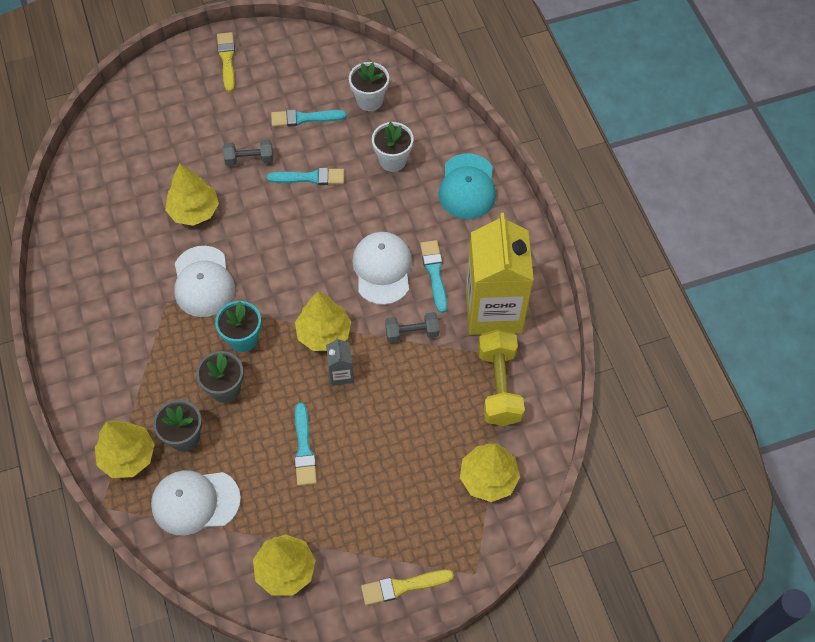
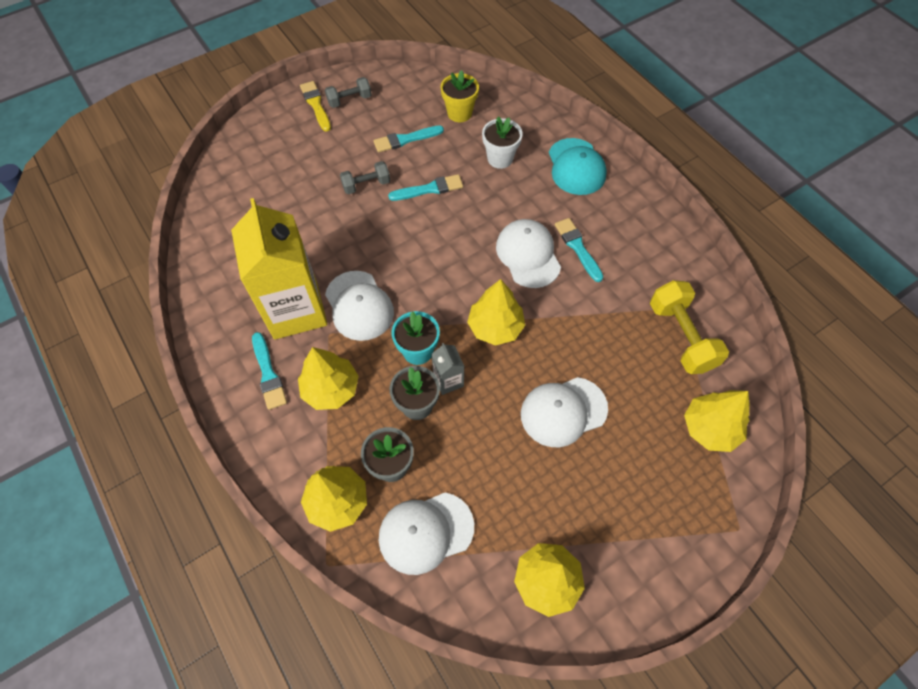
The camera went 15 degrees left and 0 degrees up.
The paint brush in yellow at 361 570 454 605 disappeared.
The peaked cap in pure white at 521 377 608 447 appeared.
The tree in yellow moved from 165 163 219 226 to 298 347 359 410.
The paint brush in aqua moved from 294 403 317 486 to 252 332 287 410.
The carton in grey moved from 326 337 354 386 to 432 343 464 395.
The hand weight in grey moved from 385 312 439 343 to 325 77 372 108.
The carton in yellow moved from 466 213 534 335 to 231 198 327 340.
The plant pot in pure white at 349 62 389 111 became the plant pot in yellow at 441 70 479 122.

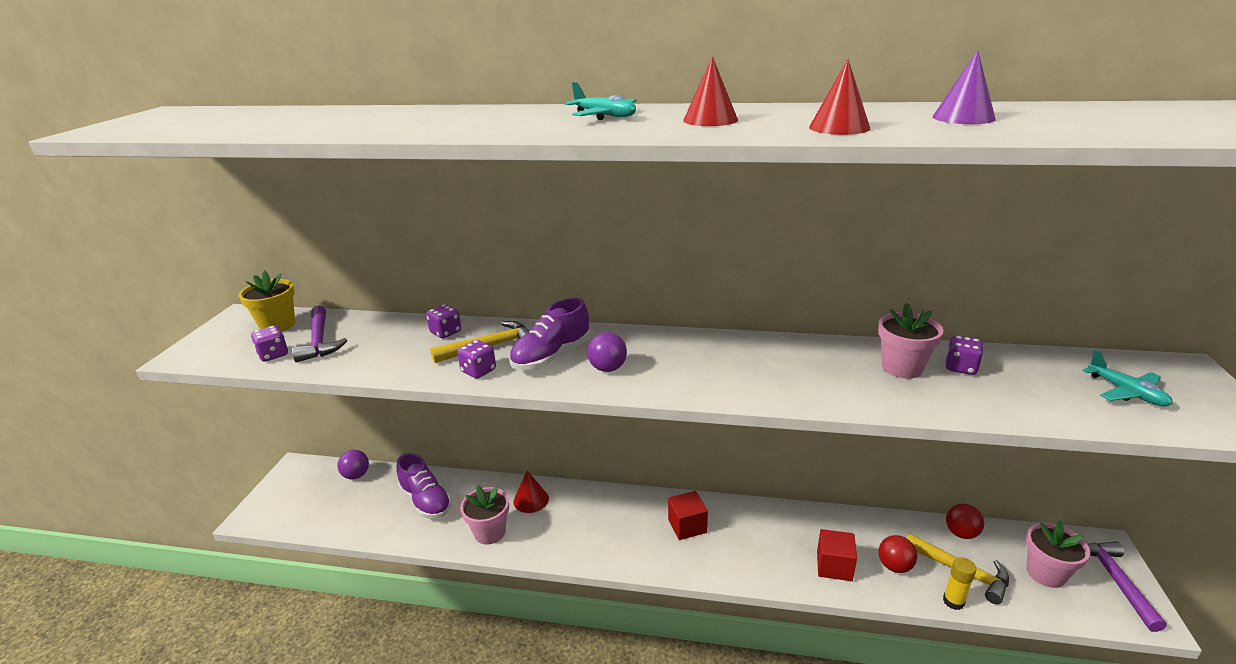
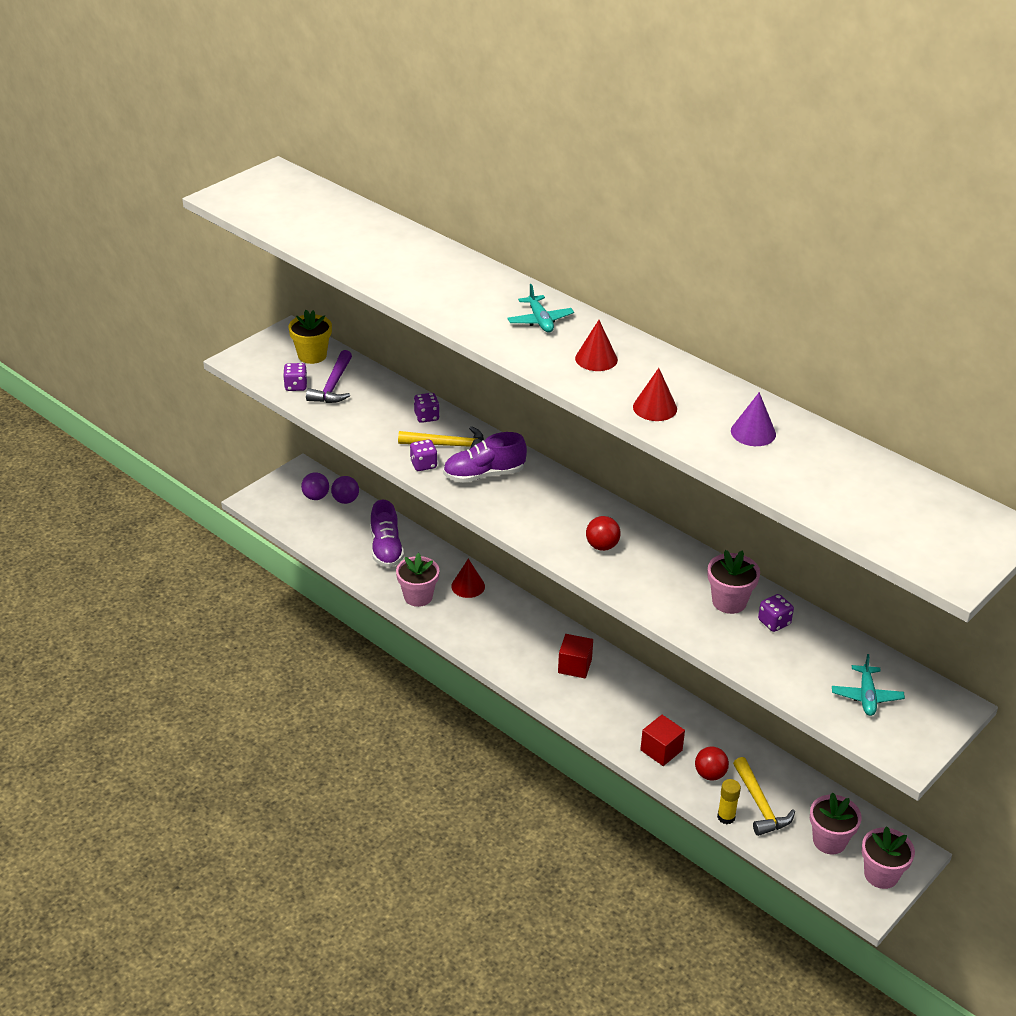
The camera went 30 degrees right and 10 degrees up.
The sphere in royal purple moved from 587 332 627 372 to 301 472 329 500.
The sphere in red moved from 946 504 984 539 to 586 516 621 551.
The hammer in royal purple at 1087 542 1167 632 was replaced by the plant pot in rosy at 862 826 915 889.

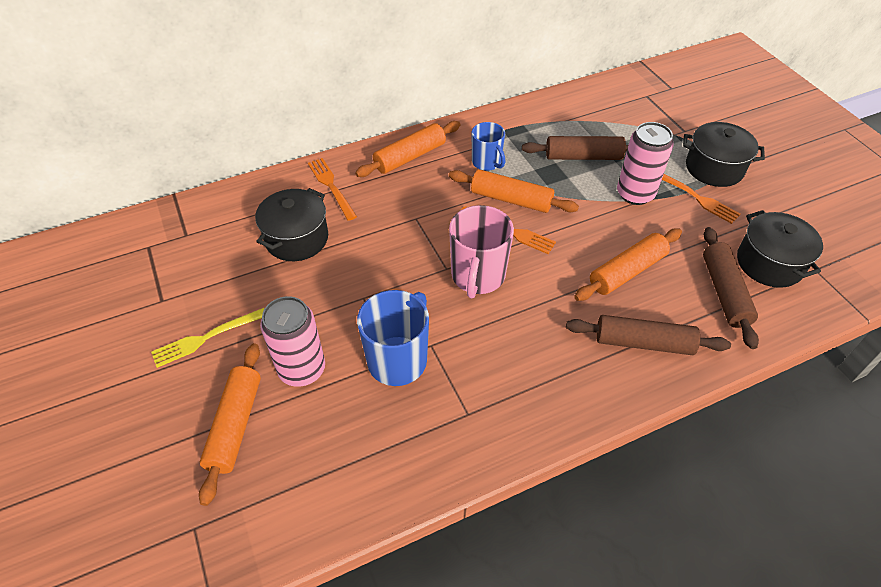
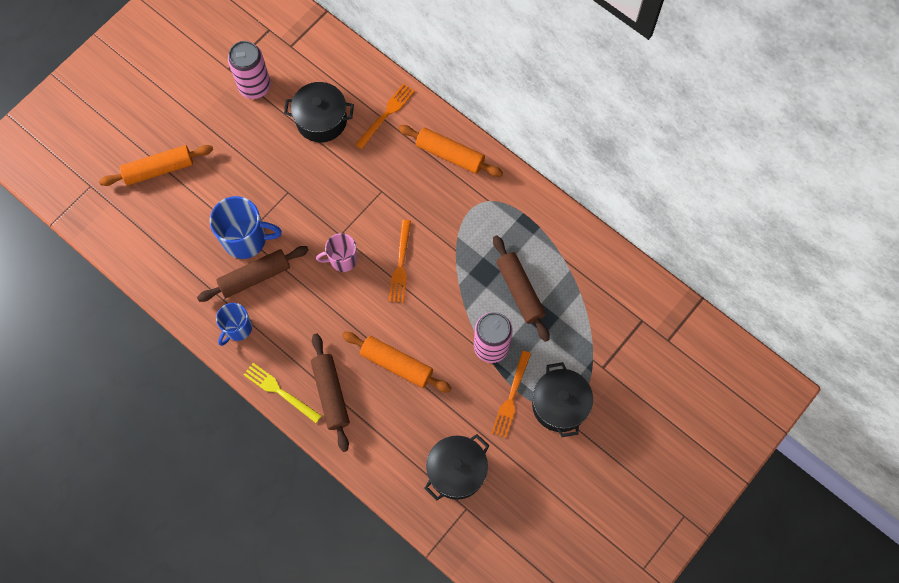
The camera went 65 degrees right and 20 degrees up.
The dough roller in orange-coloured at 449 169 579 213 disappeared.
The fork in yellow moved from 151 308 264 368 to 244 363 322 423.
The can in rosy moved from 260 296 325 387 to 228 41 271 99.
The coffee mug in royal blue moved from 472 122 505 171 to 216 303 252 346.
The dough roller in russet moved from 703 227 759 349 to 197 246 309 302.
The coffee mug in rosy at 449 205 514 298 changed to 0.63 times the size.

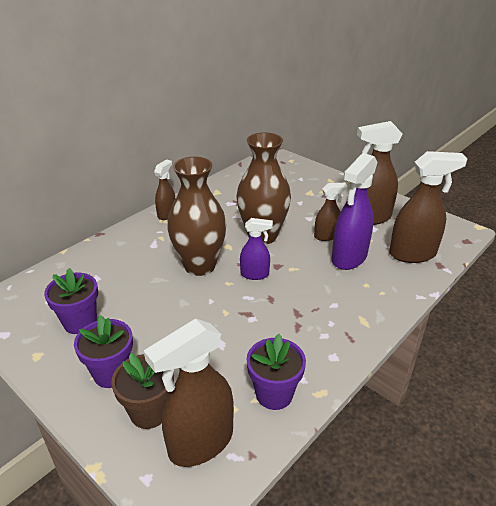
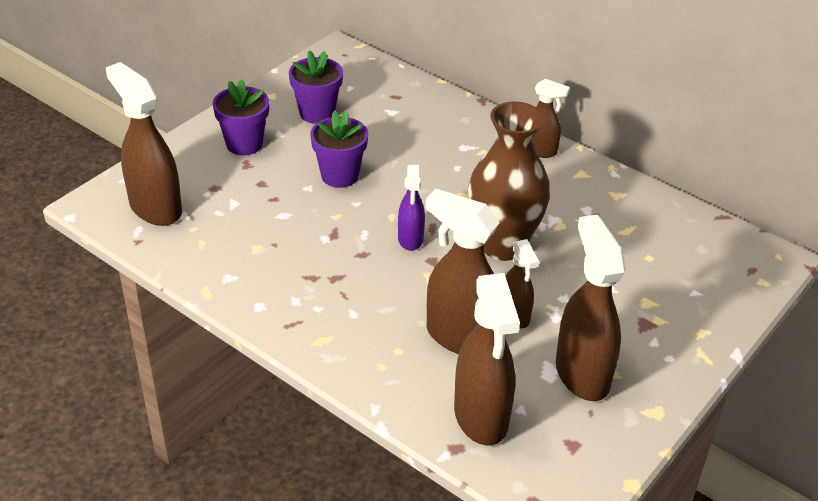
The camera went 85 degrees right and 5 degrees up.
The plant pot in russet at 111 353 174 429 disappeared.
The tall vase in russet at 167 157 227 276 disappeared.
The plant pot in royal purple moved from 247 334 306 410 to 310 111 368 188.
The sprayer in royal purple at 331 153 377 270 became the sprayer in russet at 426 189 499 354.

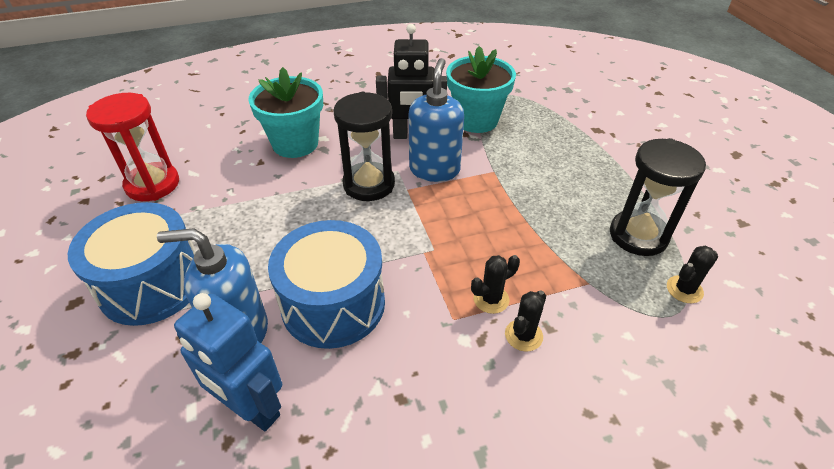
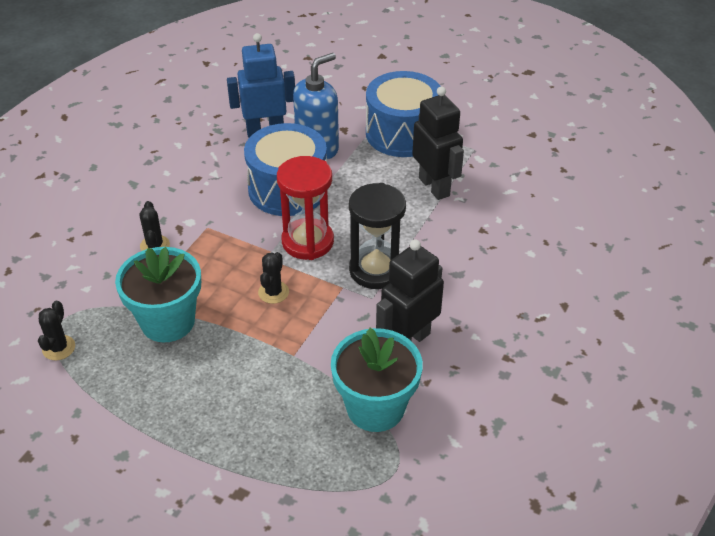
The camera went 135 degrees right and 0 degrees up.
The pump bottle in royal blue at 409 58 464 182 disappeared.
The sandglass in jet-black at 610 138 706 256 disappeared.
The robot in jet-black at 412 87 464 200 appeared.
The sandglass in red moved from 86 93 179 201 to 277 156 334 260.
The plant pot in aqua moved from 248 67 323 158 to 115 247 201 342.
The prickly plant in jet-black moved from 471 255 520 314 to 258 252 289 304.

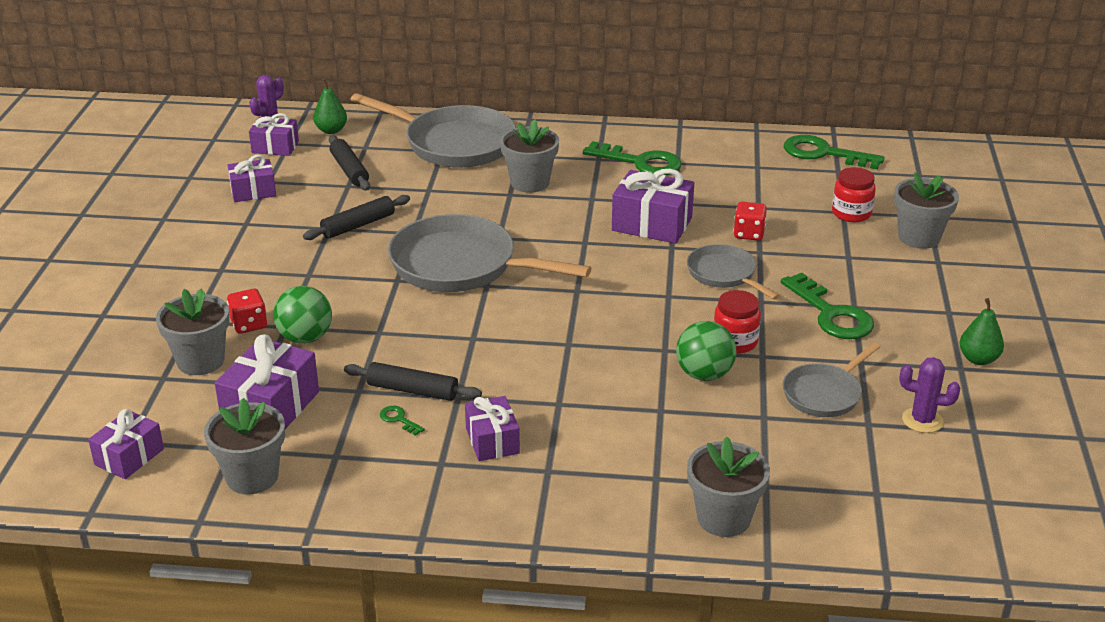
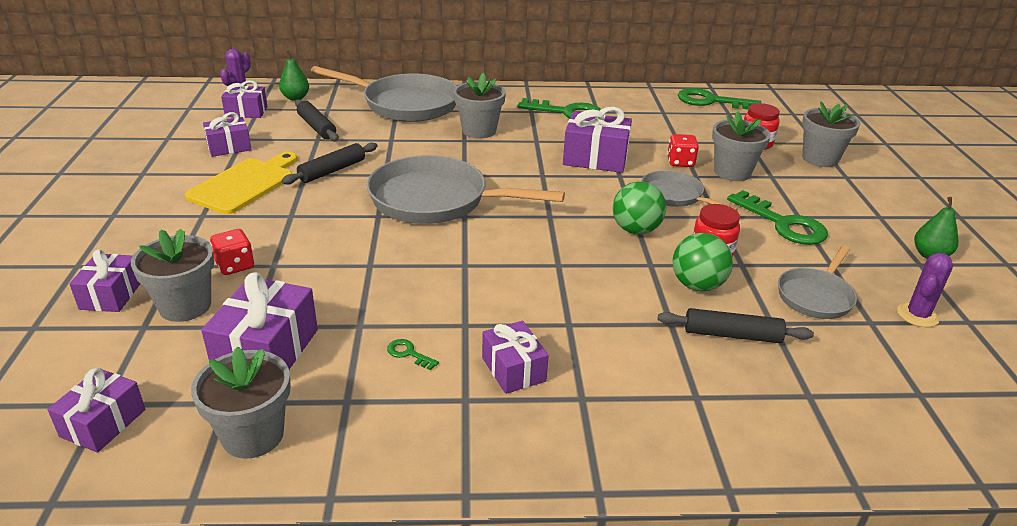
The camera went 10 degrees left and 0 degrees up.
The wrapped gift in royal purple at 69 249 140 312 appeared.
The chopping board in yellow at 185 152 297 214 appeared.
The sphere in green moved from 273 286 332 344 to 613 181 666 234.
The dough roller in jet-black moved from 344 362 482 401 to 658 308 814 343.
The plant pot in grey moved from 687 437 770 537 to 712 111 771 181.
The prickly plant in royal purple at 899 357 960 433 turned 60 degrees counterclockwise.

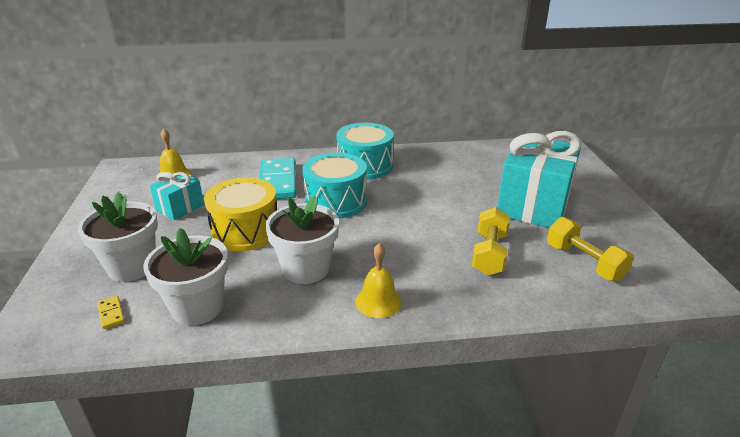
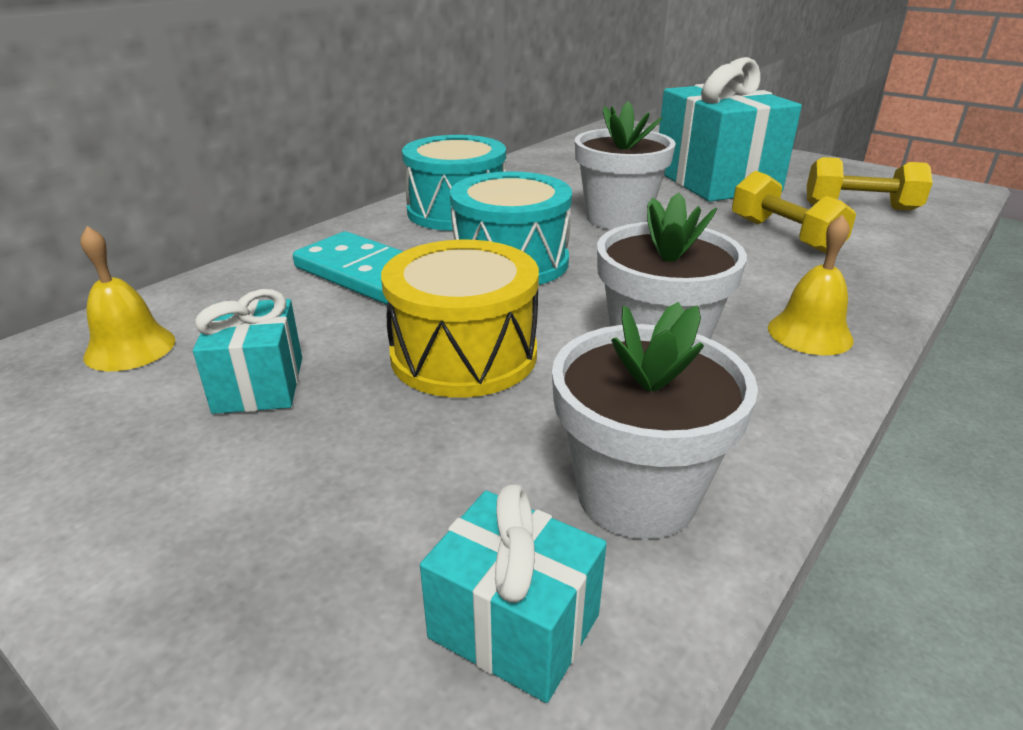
The camera went 45 degrees left and 0 degrees up.
The plant pot in pure white moved from 78 192 158 282 to 575 102 676 230.
The domino tile in yellow at 97 296 125 329 was replaced by the wrapped gift in aqua at 420 484 607 703.

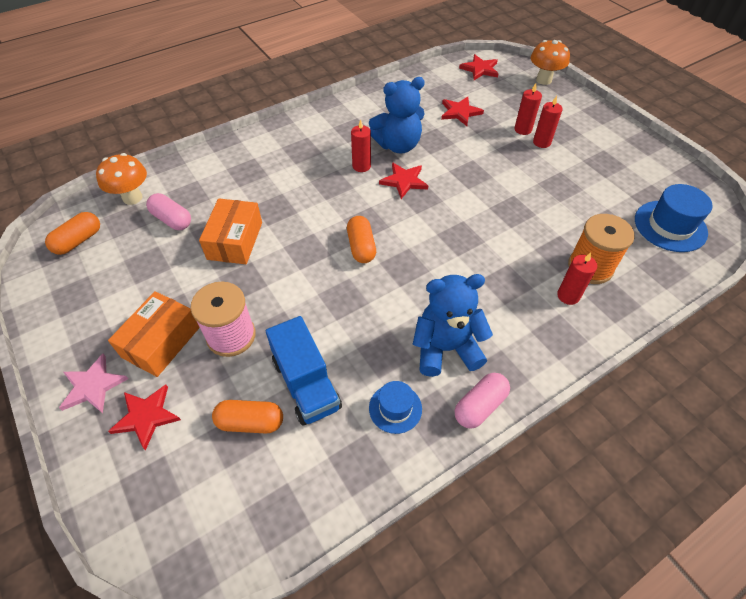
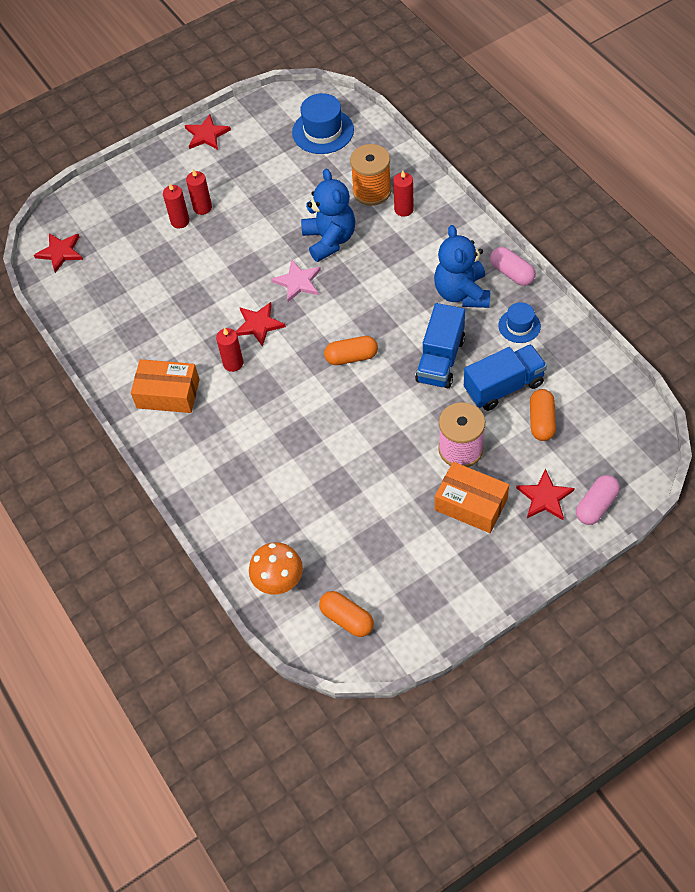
The camera went 85 degrees left and 5 degrees up.
The mushroom in orange-coloured at 531 40 570 85 disappeared.
The toy truck in royal blue at 415 303 465 388 appeared.
The five-pointed star in rosy moved from 59 354 128 413 to 271 259 321 302.
The pill shape in rosy moved from 146 193 191 230 to 576 475 620 525.
The package in orange-coloured moved from 199 199 262 264 to 131 359 199 413.
The teddy bear in royal blue moved from 369 77 425 153 to 301 169 355 262.
The five-pointed star in red moved from 441 97 484 126 to 185 114 231 150.

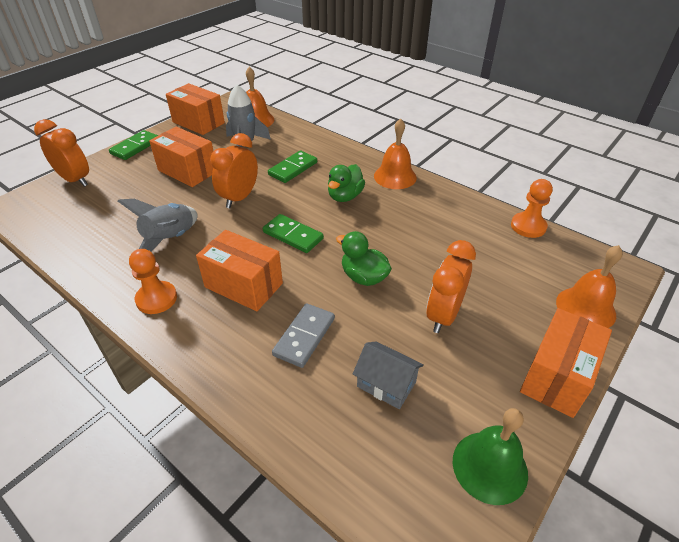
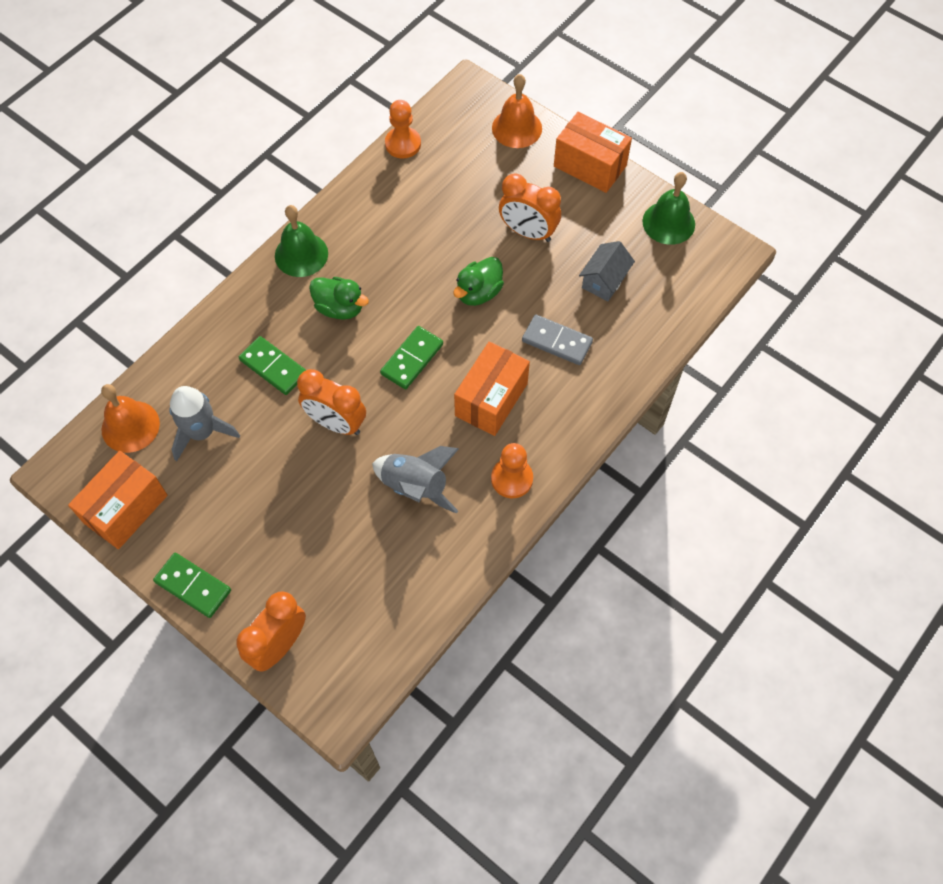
The camera went 90 degrees left and 20 degrees up.
The package in orange-coloured at 149 127 213 187 disappeared.
The bell in orange-coloured at 374 118 417 189 became the bell in green at 275 205 328 277.

